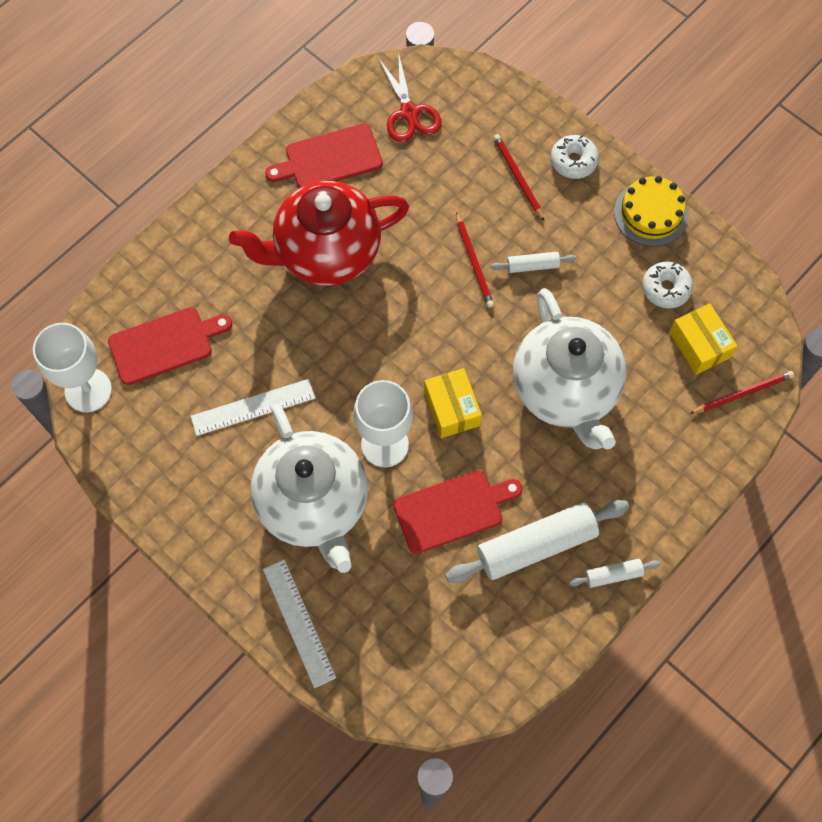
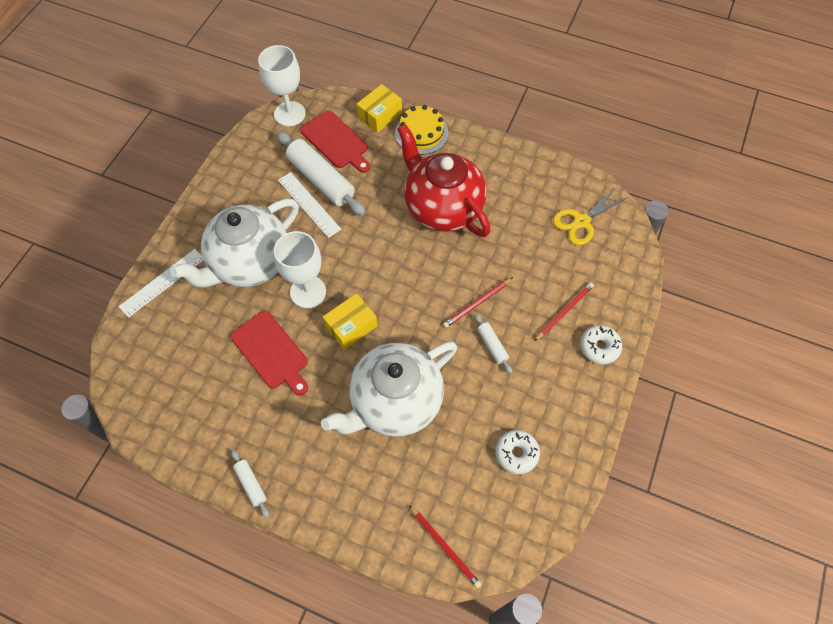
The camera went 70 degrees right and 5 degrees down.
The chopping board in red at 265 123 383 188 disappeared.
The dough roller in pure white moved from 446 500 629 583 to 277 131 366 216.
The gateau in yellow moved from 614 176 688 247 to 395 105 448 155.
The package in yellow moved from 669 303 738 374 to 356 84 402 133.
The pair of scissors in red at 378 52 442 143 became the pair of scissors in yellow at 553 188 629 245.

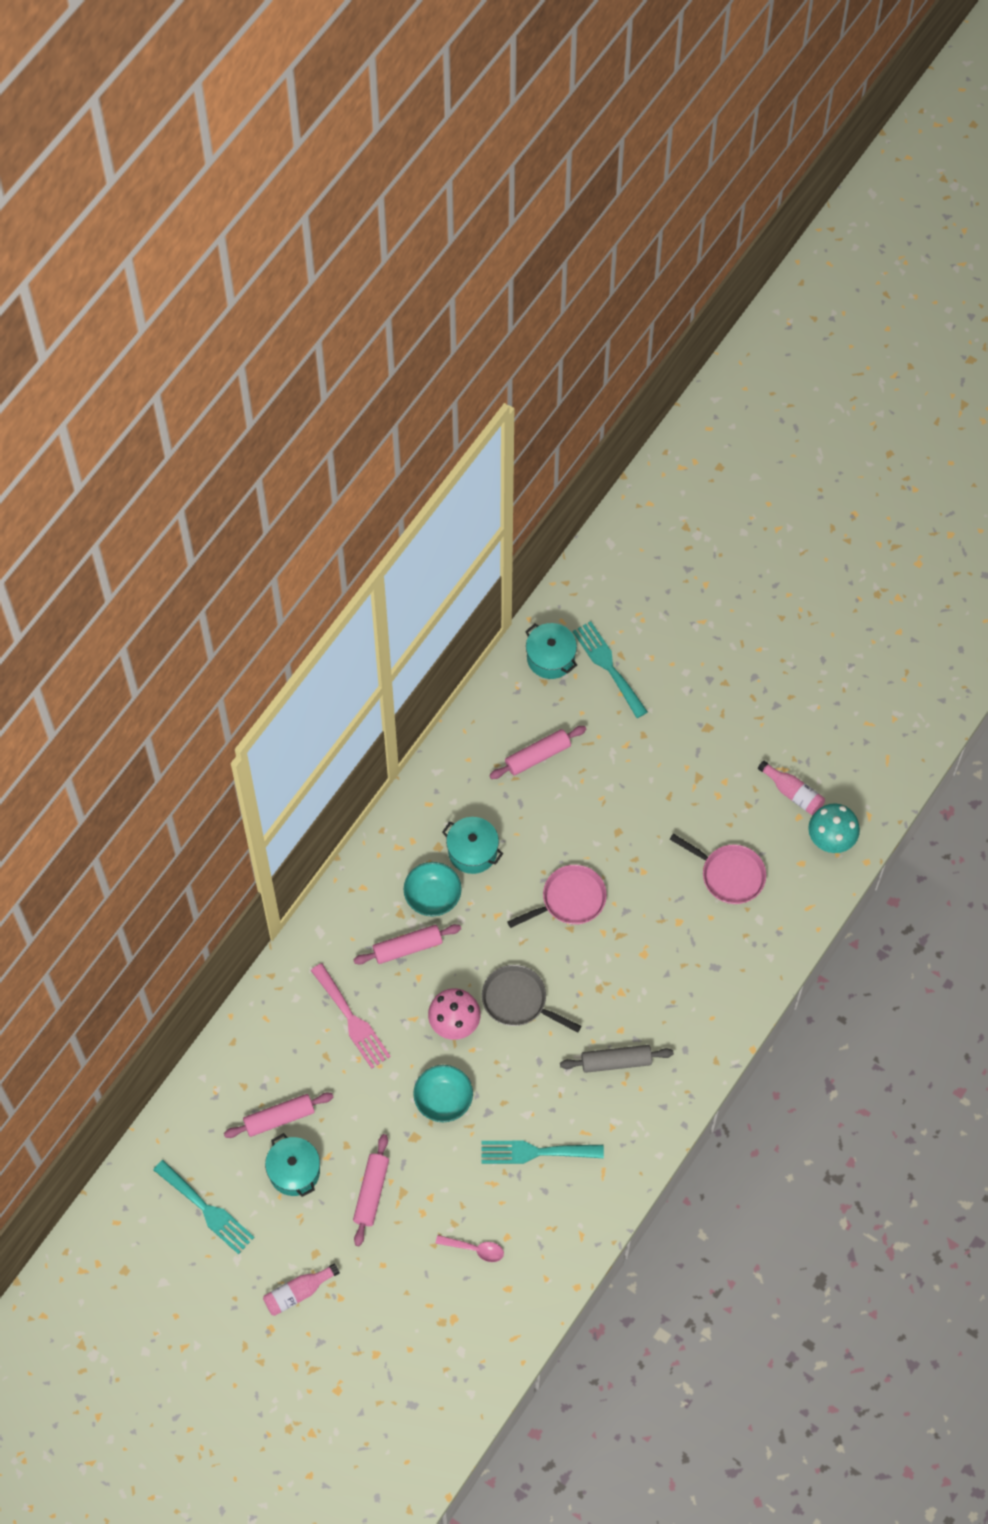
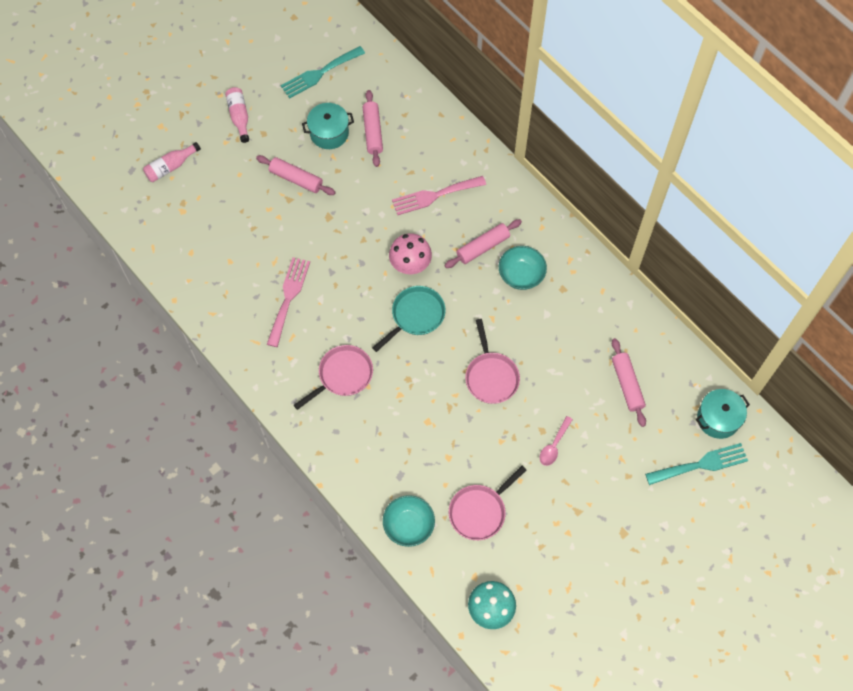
The camera went 105 degrees right and 0 degrees up.
The stockpot in aqua at 442 817 503 874 disappeared.
The bowl in aqua moved from 413 1065 473 1122 to 383 495 435 547.
The spoon in rosy moved from 436 1235 504 1262 to 539 416 573 466.
The flask in rosy moved from 758 760 825 815 to 143 142 201 182.
The dough roller in grey at 560 1045 674 1073 was replaced by the pan in rosy at 294 345 373 410.
The pan in grey at 482 965 581 1033 became the pan in aqua at 372 286 445 352.
The fork in aqua at 482 1141 604 1164 became the fork in rosy at 267 257 310 347.
The dough roller in rosy at 354 924 461 965 turned 60 degrees clockwise.

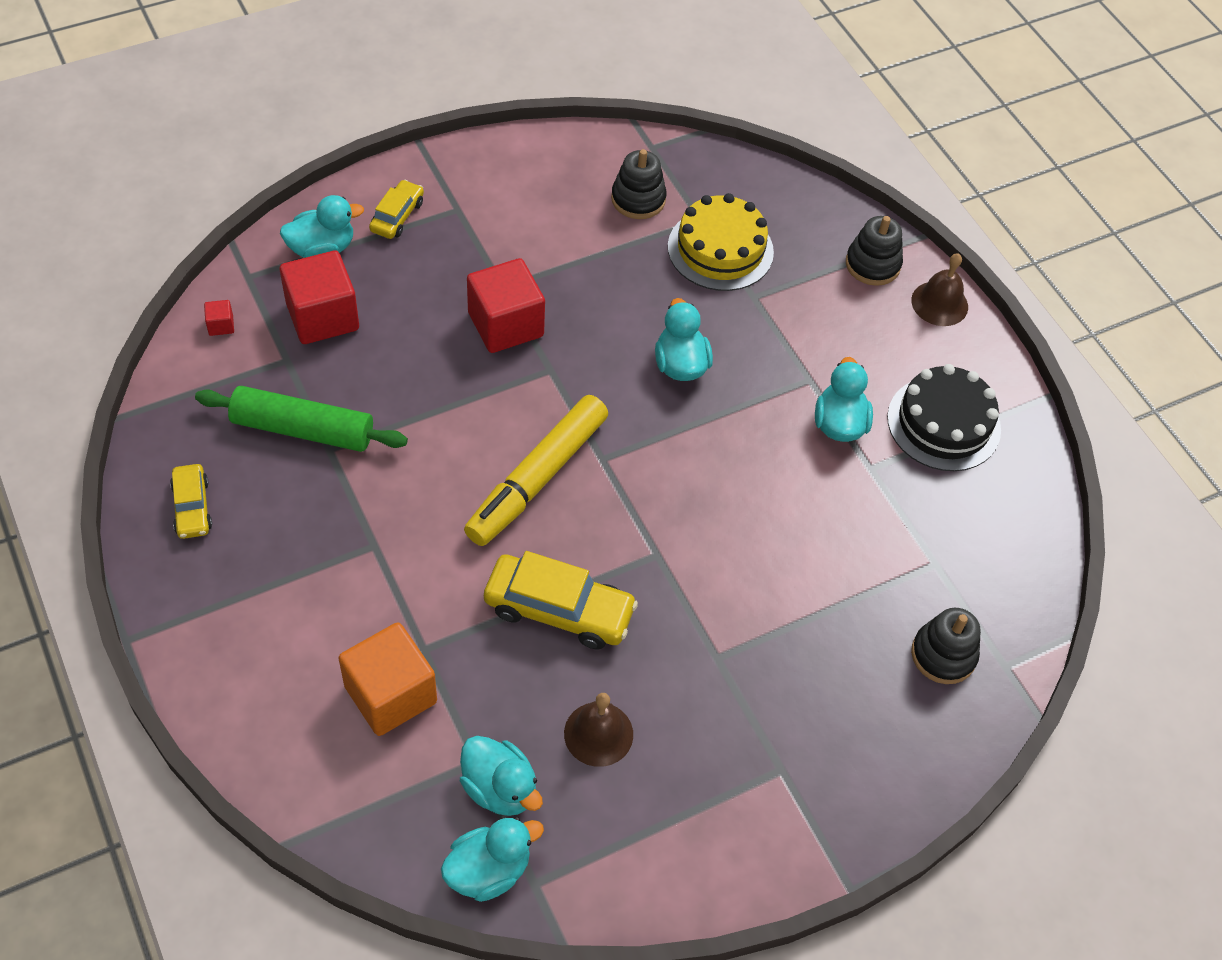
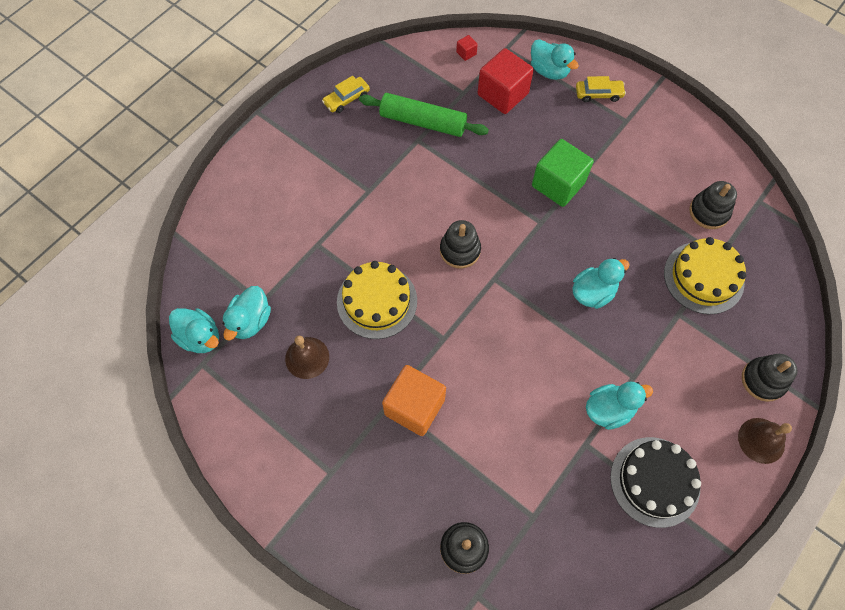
The camera went 70 degrees right and 10 degrees up.
The solid cube in orange-coloured moved from 338 622 437 736 to 382 365 446 436.
The marker in yellow at 464 395 608 546 was replaced by the stacking rings in jet-black at 440 220 481 269.
The automobile in yellow at 484 551 638 649 was replaced by the gateau in yellow at 337 261 417 339.
The solid cube in red at 467 258 545 353 became the solid cube in green at 532 139 594 207.
The dough roller in green at 195 386 408 452 turned 60 degrees counterclockwise.

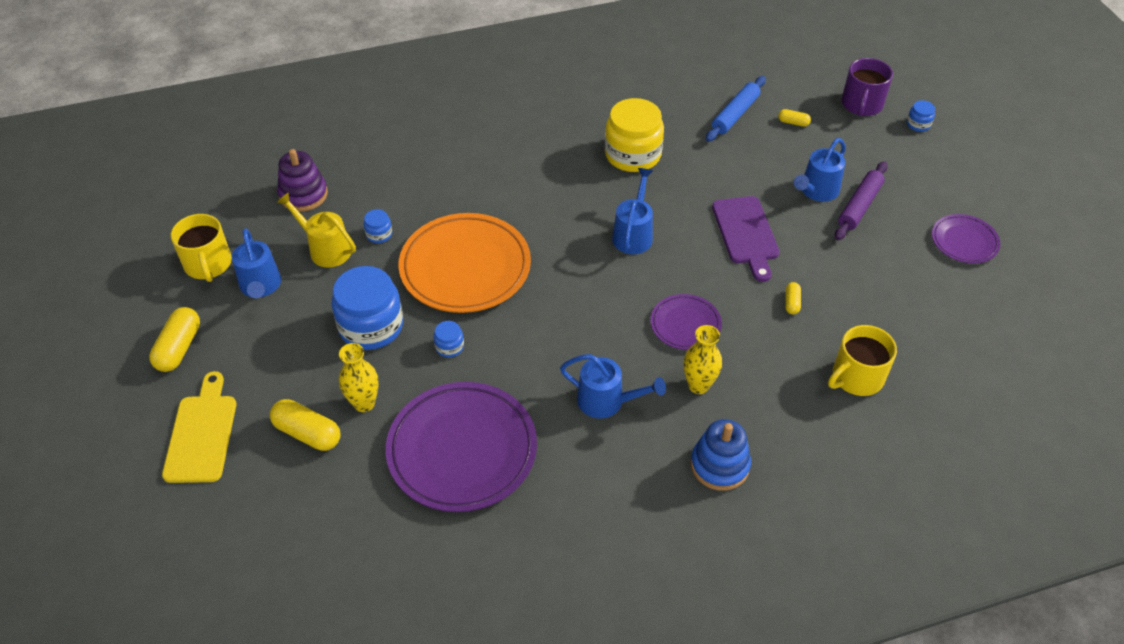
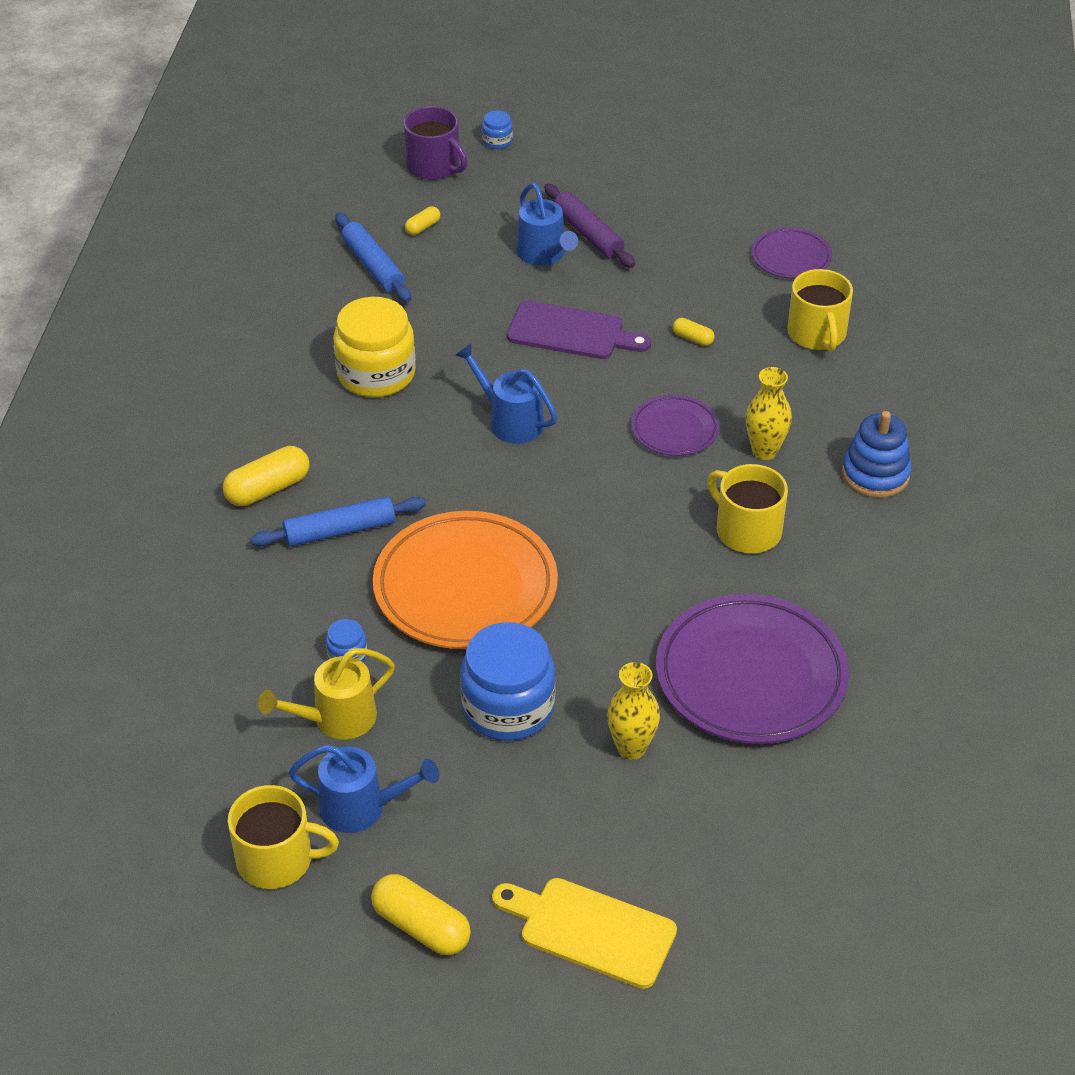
The camera went 65 degrees left and 5 degrees down.
The stacking rings in royal purple at 277 149 328 212 disappeared.
The jar in royal blue at 433 321 464 357 disappeared.
The dough roller in royal blue at 250 497 426 547 appeared.
The pill shape in yellow moved from 270 399 341 451 to 223 446 309 506.
The flat dish in royal purple moved from 932 214 1000 264 to 751 227 832 279.
The watering can in royal blue at 560 354 666 418 was replaced by the coffee mug in yellow at 707 464 788 553.

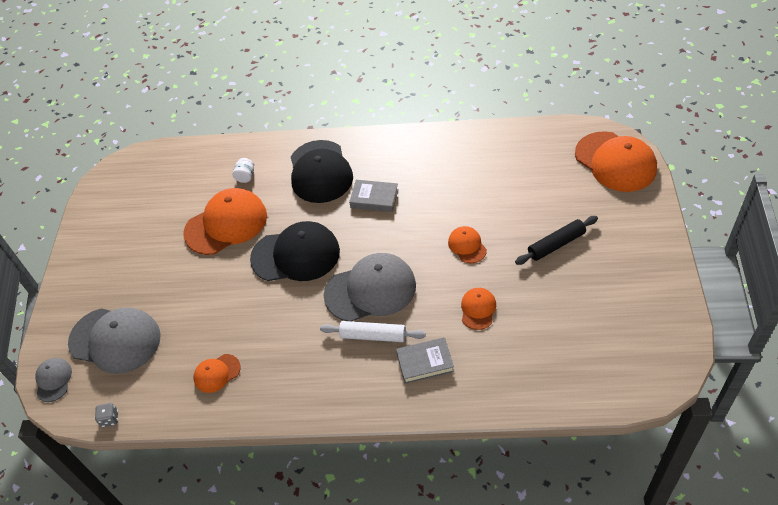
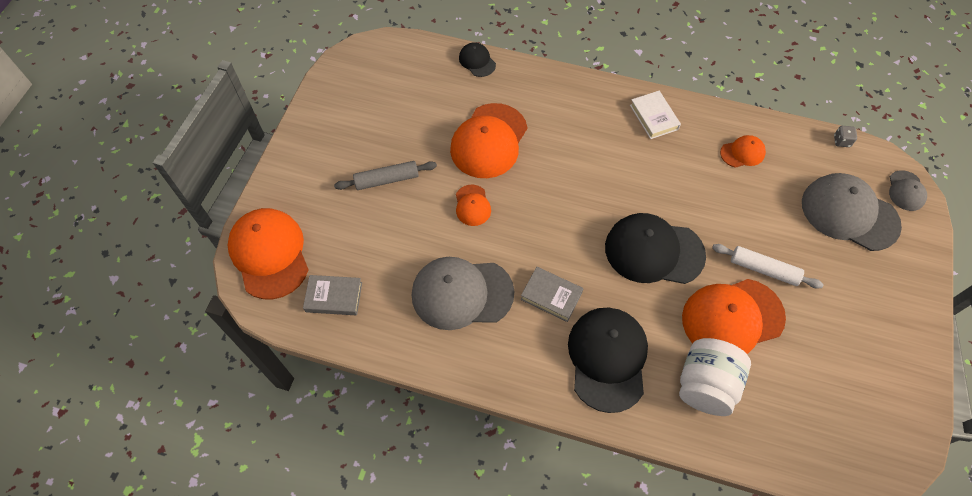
The camera went 170 degrees left and 10 degrees up.
The peaked cap in jet-black at 459 42 496 77 appeared.
The book in pure white at 630 91 681 139 appeared.
The dough roller in pure white moved from 320 321 426 342 to 712 244 824 288.
The peaked cap in grey moved from 323 253 416 321 to 412 257 514 330.
The book in grey moved from 396 337 454 384 to 303 275 362 315.
The dough roller in jet-black at 515 216 598 265 became the dough roller in grey at 334 161 437 190.
The jar in pure white at 233 158 254 183 changed to 2.32 times the size.
The peaked cap in orange-coloured at 461 288 496 330 changed to 2.04 times the size.

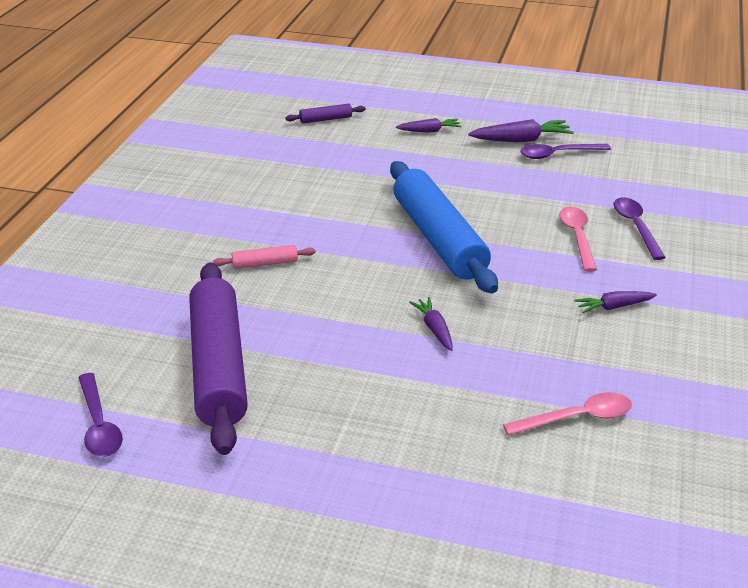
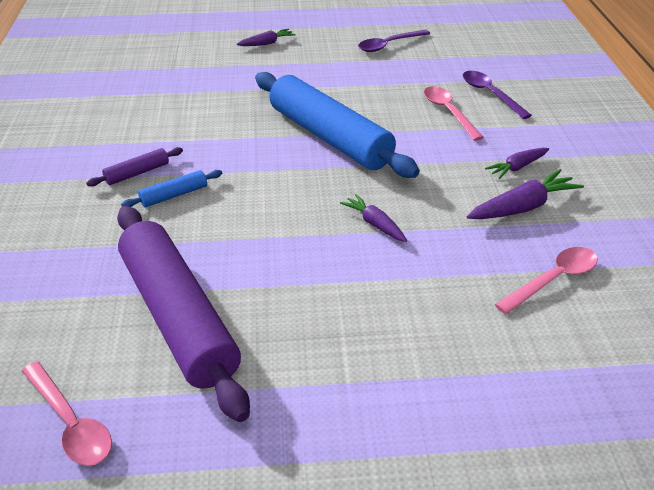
The camera went 20 degrees left and 5 degrees up.
The dough roller in royal purple moved from 285 104 366 123 to 86 147 183 187.
The toy carrot in royal purple moved from 468 119 574 142 to 467 169 584 219.
The spoon in royal purple at 78 373 123 457 became the spoon in rosy at 22 361 112 466.
The dough roller in rosy at 213 245 316 269 became the dough roller in royal blue at 121 170 222 207.

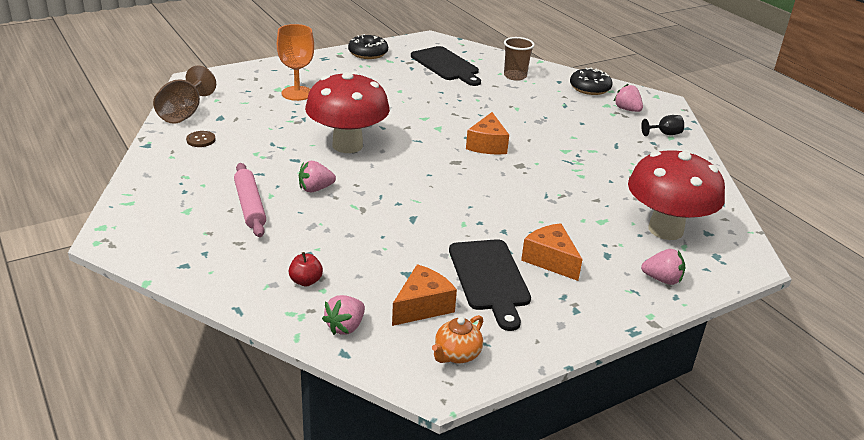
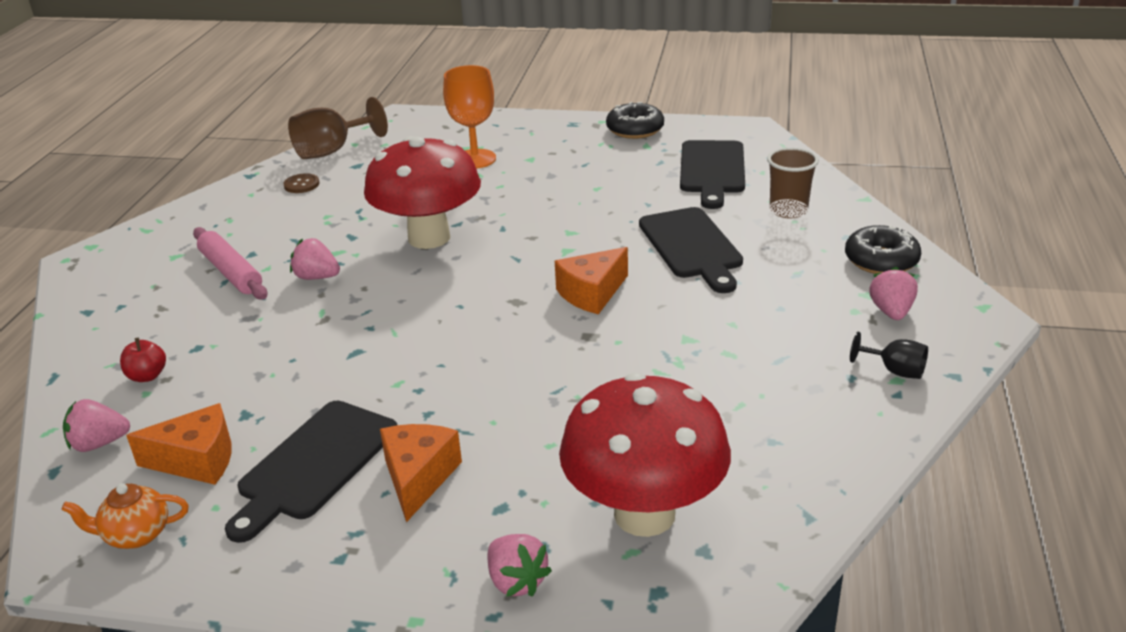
The camera went 45 degrees right and 0 degrees up.
The chopping board in jet-black at 639 207 743 293 appeared.
The dough roller in rosy at 234 163 266 237 turned 60 degrees counterclockwise.

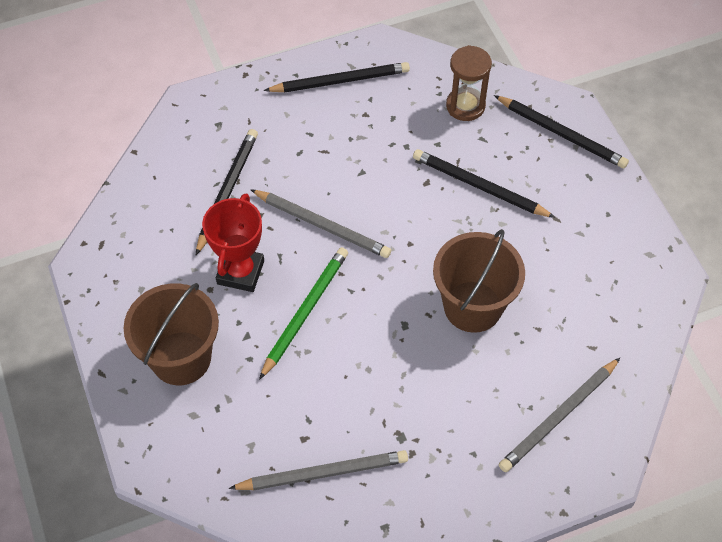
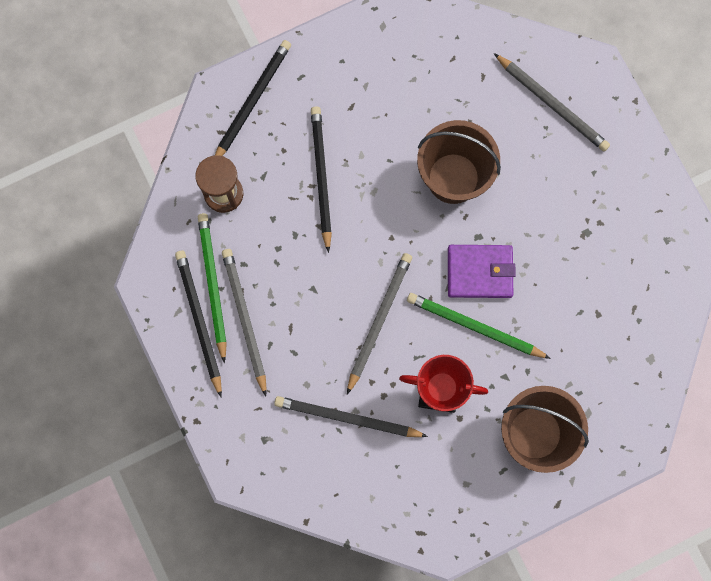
The camera went 95 degrees left and 20 degrees up.
The lead pencil in green at 198 213 227 363 appeared.
The card wallet in royal purple at 448 245 516 298 appeared.
The lead pencil in grey moved from 229 450 408 490 to 222 249 267 396.
The lead pencil in jet-black at 413 149 555 218 turned 150 degrees clockwise.

